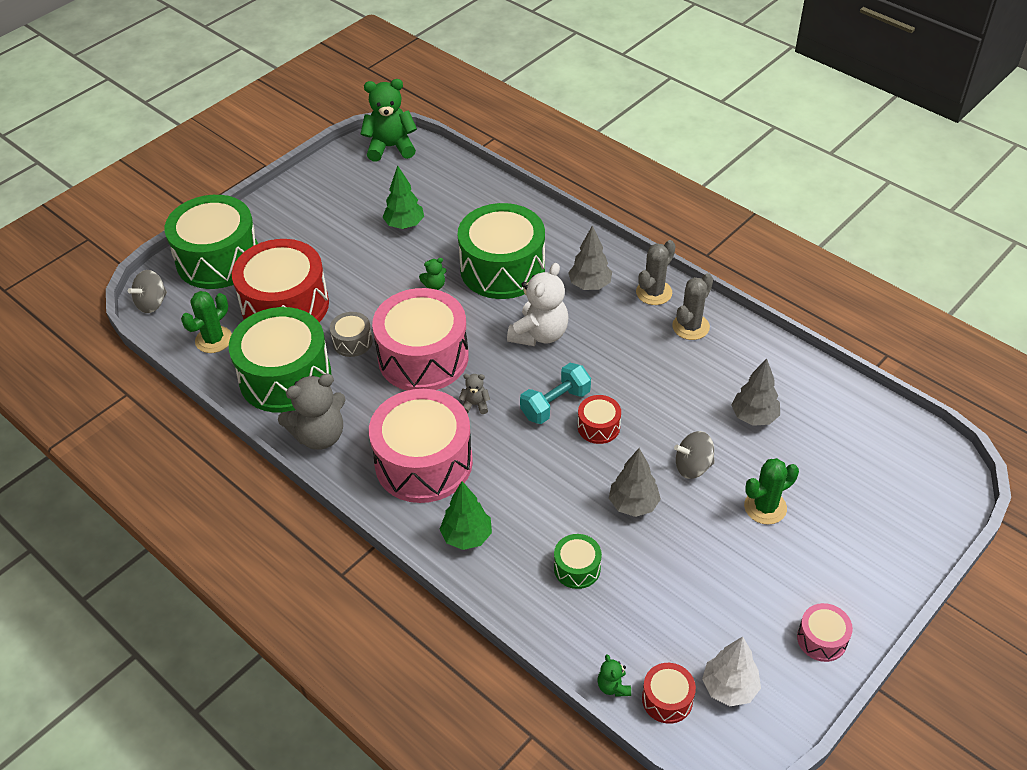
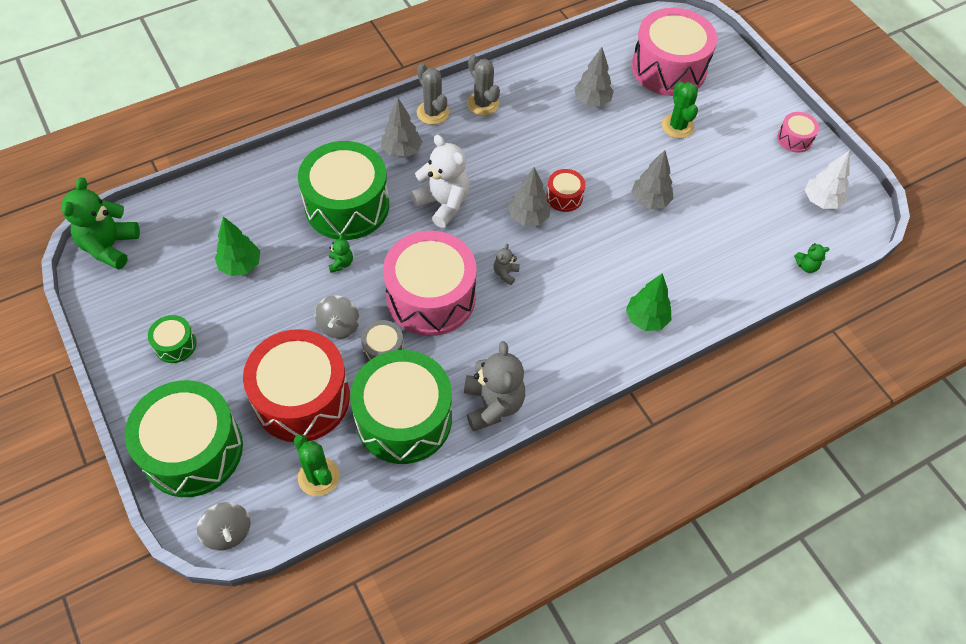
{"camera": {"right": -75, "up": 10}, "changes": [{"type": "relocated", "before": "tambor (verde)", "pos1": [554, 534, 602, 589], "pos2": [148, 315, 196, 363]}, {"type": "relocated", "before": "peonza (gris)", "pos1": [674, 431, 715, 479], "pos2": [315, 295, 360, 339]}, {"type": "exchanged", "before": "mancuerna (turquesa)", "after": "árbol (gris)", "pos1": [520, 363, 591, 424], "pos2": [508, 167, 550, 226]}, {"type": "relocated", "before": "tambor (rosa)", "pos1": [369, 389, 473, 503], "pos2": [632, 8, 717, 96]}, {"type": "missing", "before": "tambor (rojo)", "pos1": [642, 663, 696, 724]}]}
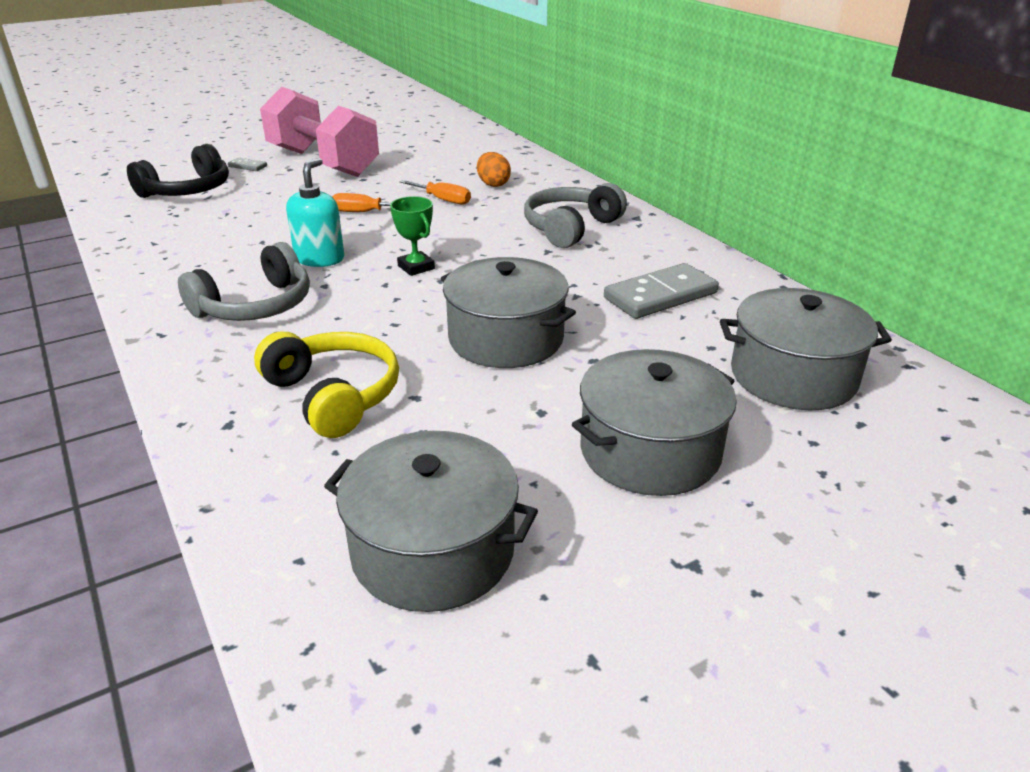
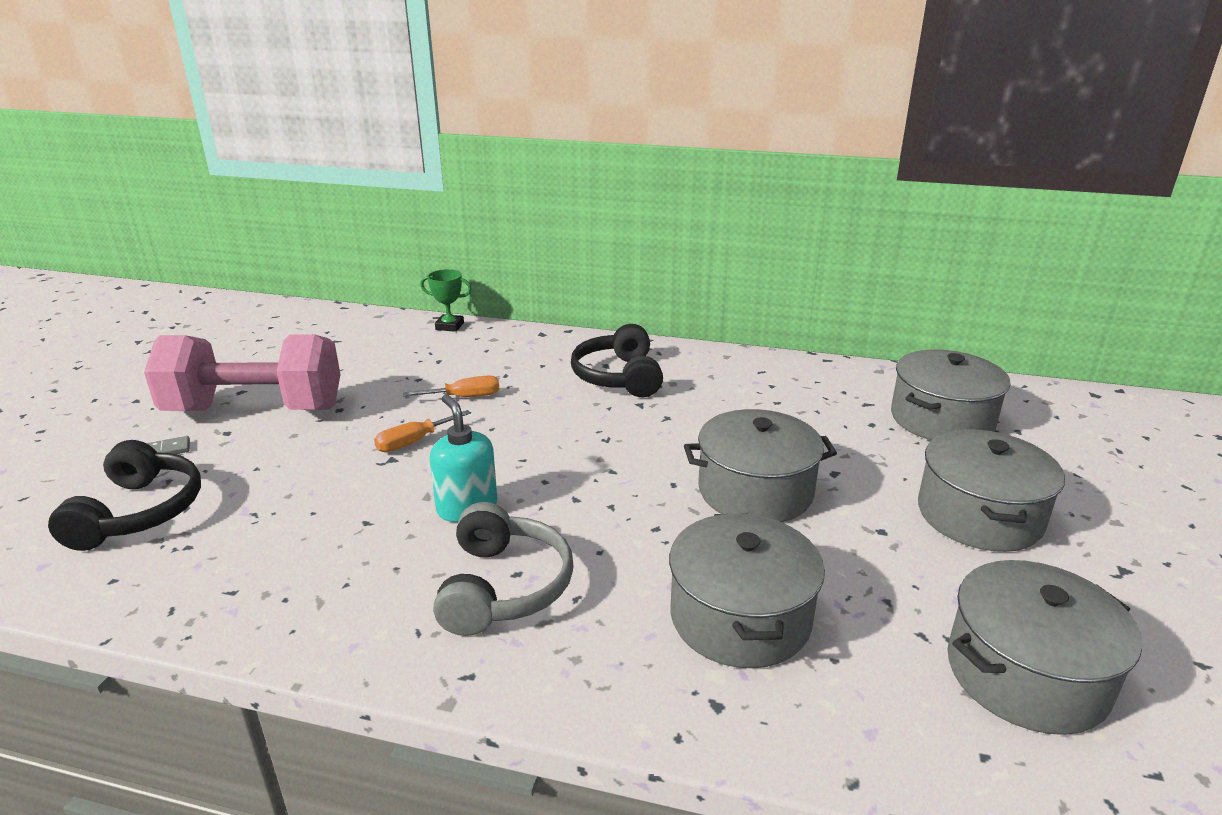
{"camera": {"right": -45, "up": -5}, "changes": [{"type": "relocated", "before": "trofeo (verde)", "pos1": [390, 196, 435, 276], "pos2": [420, 269, 471, 332]}, {"type": "colour", "before": "auriculares (gris)", "after": "auriculares (negro)", "pos1": [524, 183, 627, 248], "pos2": [571, 324, 663, 397]}, {"type": "exchanged", "before": "auriculares (amarillo)", "after": "olla (gris)", "pos1": [254, 331, 399, 438], "pos2": [669, 513, 825, 668]}, {"type": "missing", "before": "huevo (naranja)", "pos1": [477, 152, 511, 187]}, {"type": "missing", "before": "ficha de dominó (gris)", "pos1": [604, 263, 719, 319]}]}
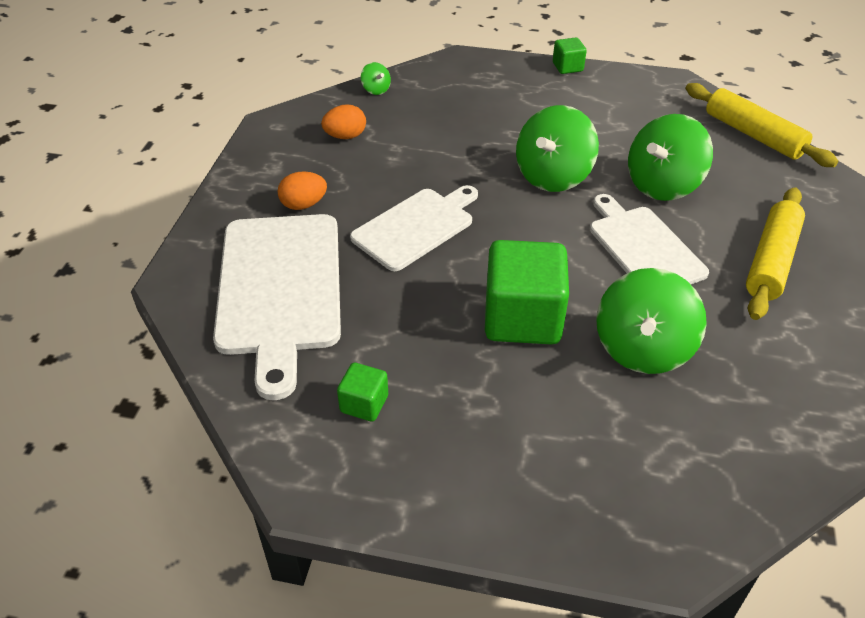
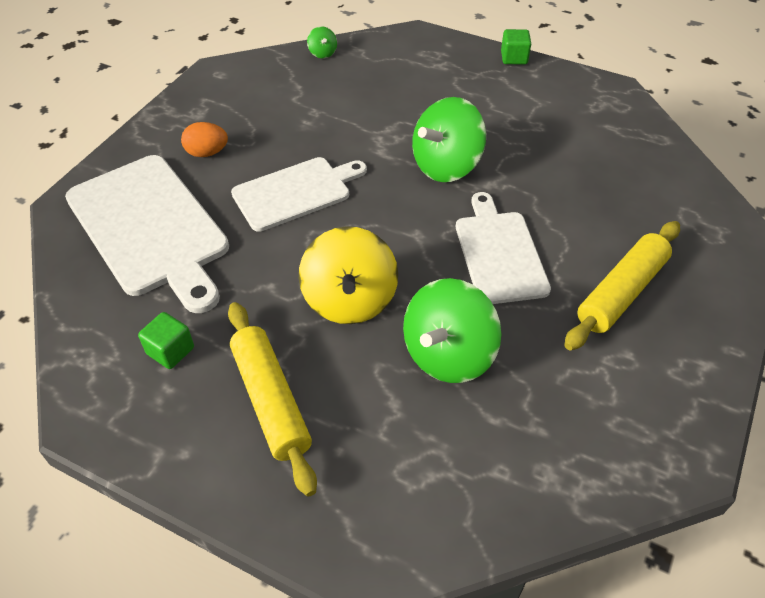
{"camera": {"right": 15, "up": 5}, "changes": [{"type": "spun", "before": "tabla de cortar (blanco)", "pos1": [213, 214, 341, 400], "pos2": [65, 155, 229, 313], "turn": -45}, {"type": "relocated", "before": "rodillo (amarillo)", "pos1": [686, 83, 838, 167], "pos2": [228, 302, 317, 496]}, {"type": "exchanged", "before": "cubo (verde)", "after": "peonza (amarillo)", "pos1": [485, 240, 569, 345], "pos2": [299, 226, 398, 324]}, {"type": "missing", "before": "huevo (naranja)", "pos1": [321, 104, 366, 139]}, {"type": "missing", "before": "peonza (verde)", "pos1": [628, 114, 713, 201]}]}
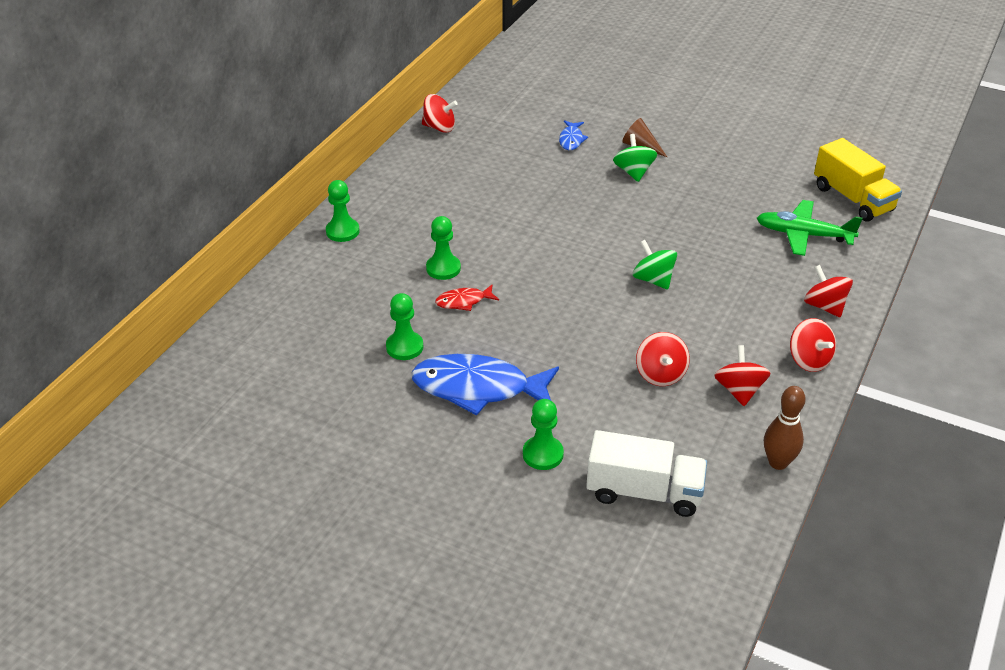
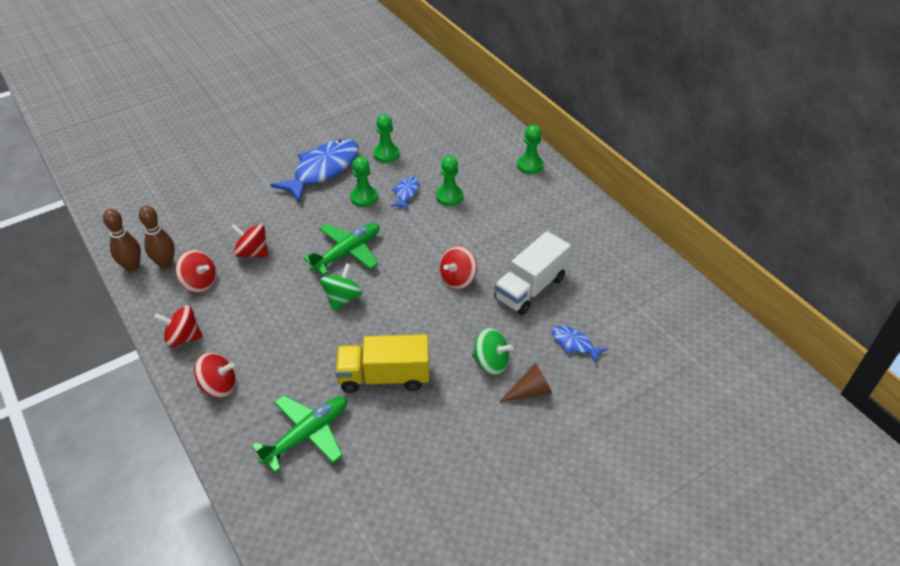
{"camera": {"right": 120, "up": 5}, "changes": [{"type": "appeared", "after": "bolo (marrón)", "pos2": [139, 206, 175, 269]}, {"type": "appeared", "after": "avión (verde)", "pos2": [303, 223, 380, 275]}, {"type": "spun", "before": "peonza (verde)", "pos1": [633, 240, 677, 290], "pos2": [320, 263, 363, 310], "turn": -60}, {"type": "relocated", "before": "camión (amarillo)", "pos1": [814, 138, 902, 222], "pos2": [335, 334, 429, 393]}, {"type": "relocated", "before": "peón (verde)", "pos1": [523, 399, 564, 470], "pos2": [350, 157, 378, 207]}, {"type": "colour", "before": "pez (rojo)", "after": "pez (azul)", "pos1": [435, 285, 499, 311], "pos2": [390, 176, 419, 210]}, {"type": "relocated", "before": "peonza (rojo)", "pos1": [422, 94, 457, 133], "pos2": [439, 246, 477, 289]}, {"type": "relocated", "before": "camión (blanco)", "pos1": [586, 430, 707, 517], "pos2": [494, 231, 571, 315]}]}
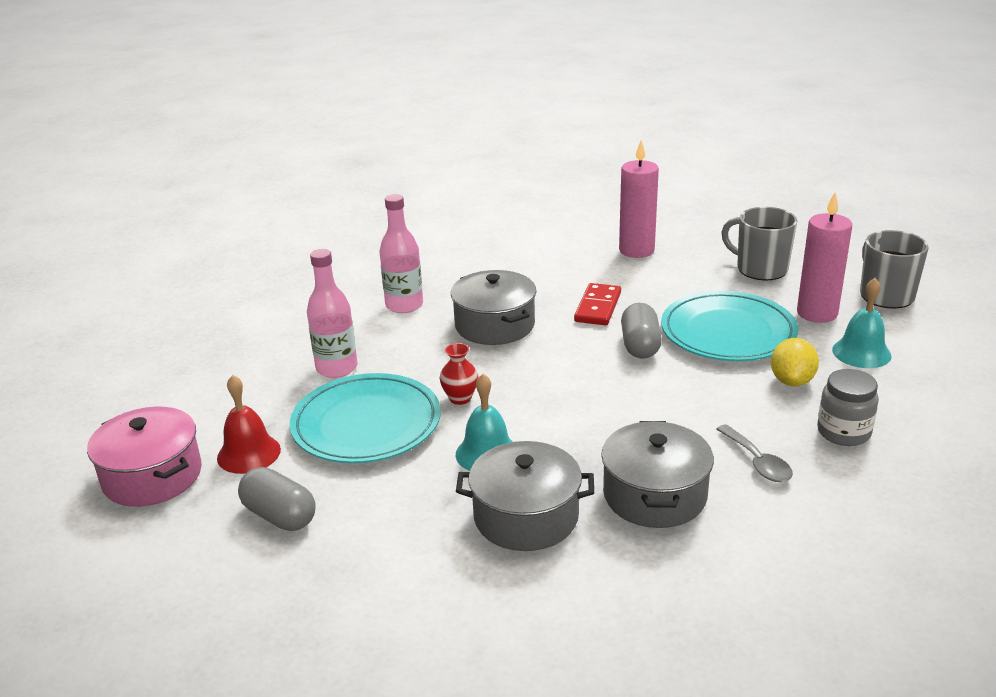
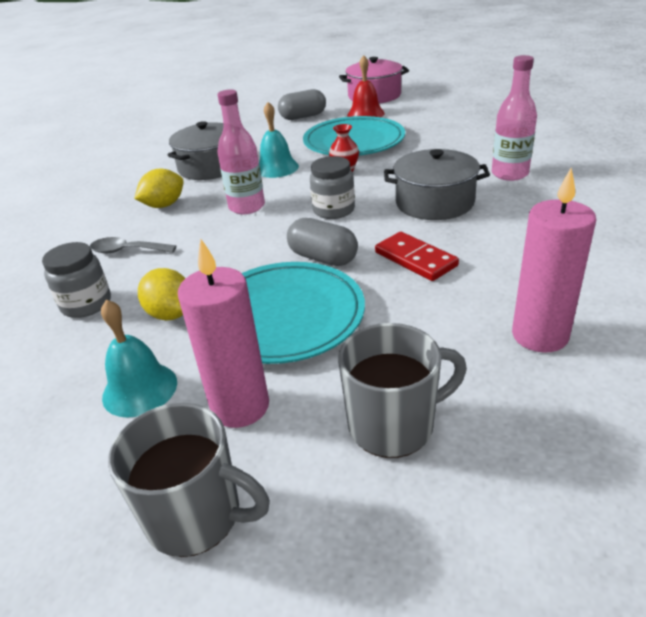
{"camera": {"right": 125, "up": 5}, "changes": [{"type": "exchanged", "before": "olla (gris)", "after": "limón (amarillo)", "pos1": [601, 421, 714, 528], "pos2": [134, 169, 184, 208]}, {"type": "relocated", "before": "botella (rosa)", "pos1": [307, 249, 357, 378], "pos2": [217, 90, 265, 214]}, {"type": "appeared", "after": "tarro (gris)", "pos2": [310, 156, 355, 219]}]}
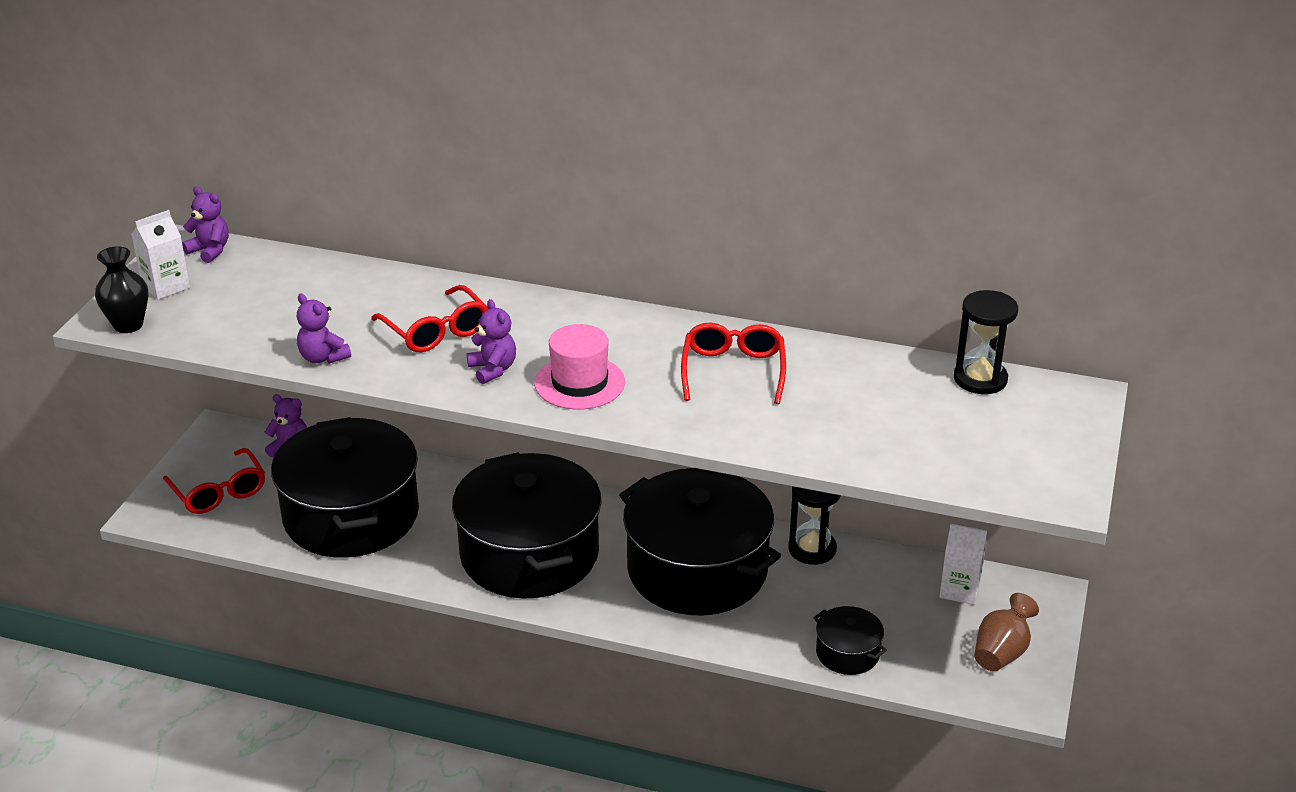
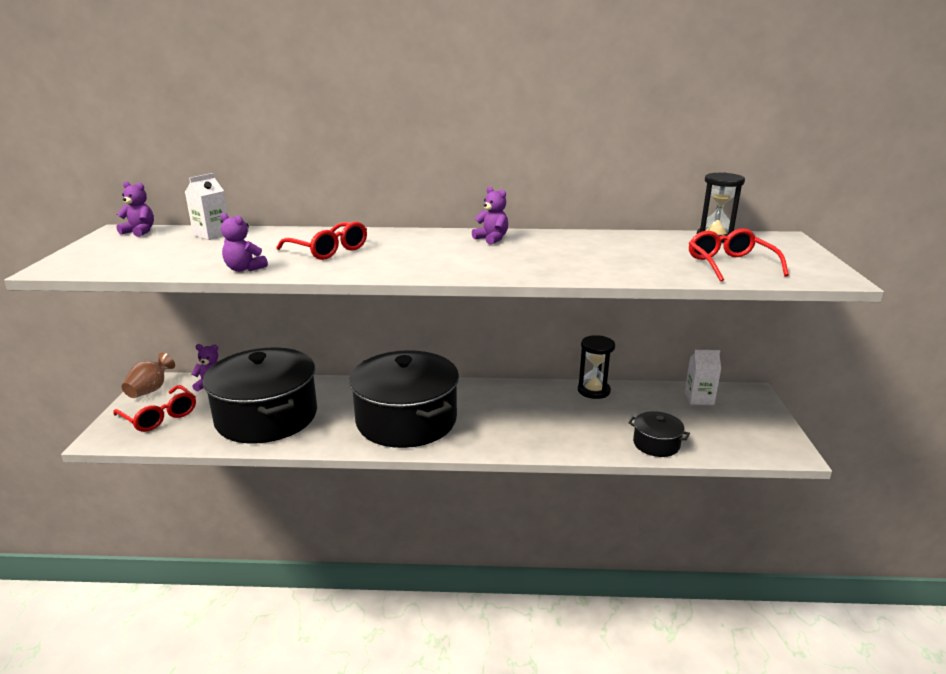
{"camera": {"right": -15, "up": -10}, "changes": [{"type": "relocated", "before": "florero (marrón)", "pos1": [974, 593, 1039, 671], "pos2": [122, 353, 175, 398]}, {"type": "relocated", "before": "cartón de leche (blanco)", "pos1": [131, 210, 190, 300], "pos2": [185, 173, 228, 240]}, {"type": "relocated", "before": "osito (morado)", "pos1": [467, 299, 516, 384], "pos2": [472, 186, 508, 245]}, {"type": "relocated", "before": "gafas (rojo)", "pos1": [681, 322, 786, 404], "pos2": [689, 228, 789, 282]}, {"type": "missing", "before": "florero (negro)", "pos1": [95, 246, 148, 333]}, {"type": "missing", "before": "sombrero (rosa)", "pos1": [534, 324, 625, 410]}, {"type": "missing", "before": "olla (negro)", "pos1": [619, 468, 781, 615]}]}
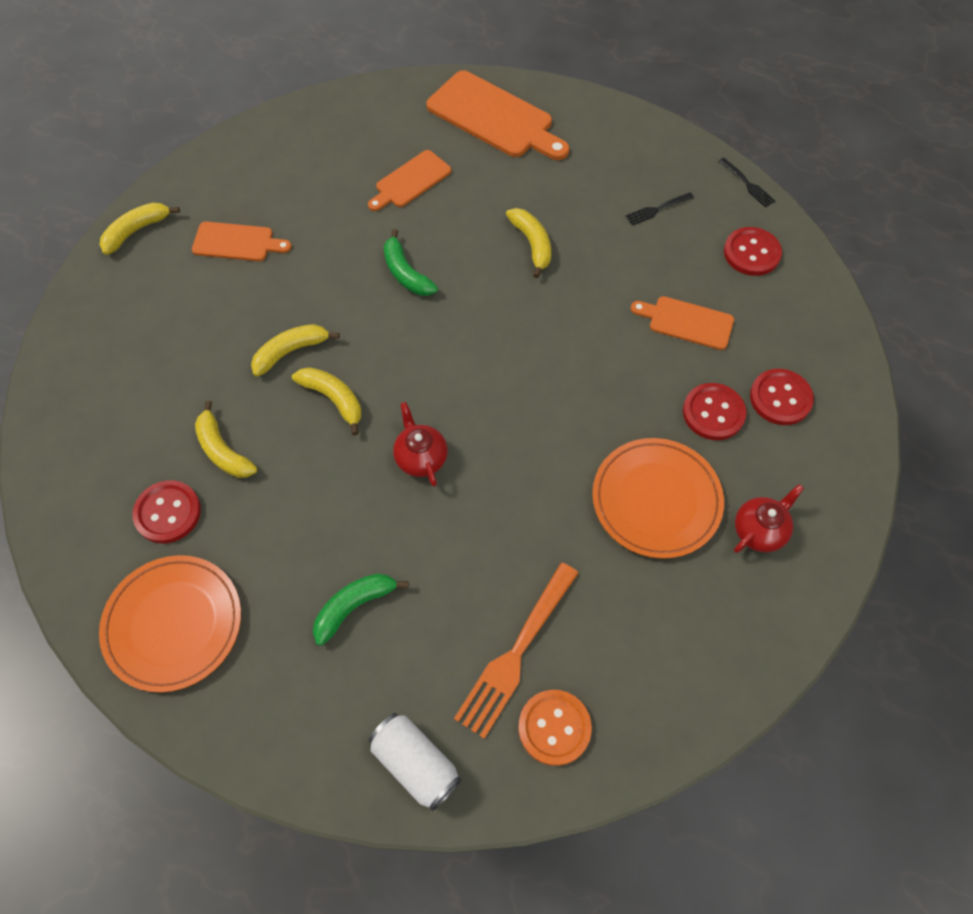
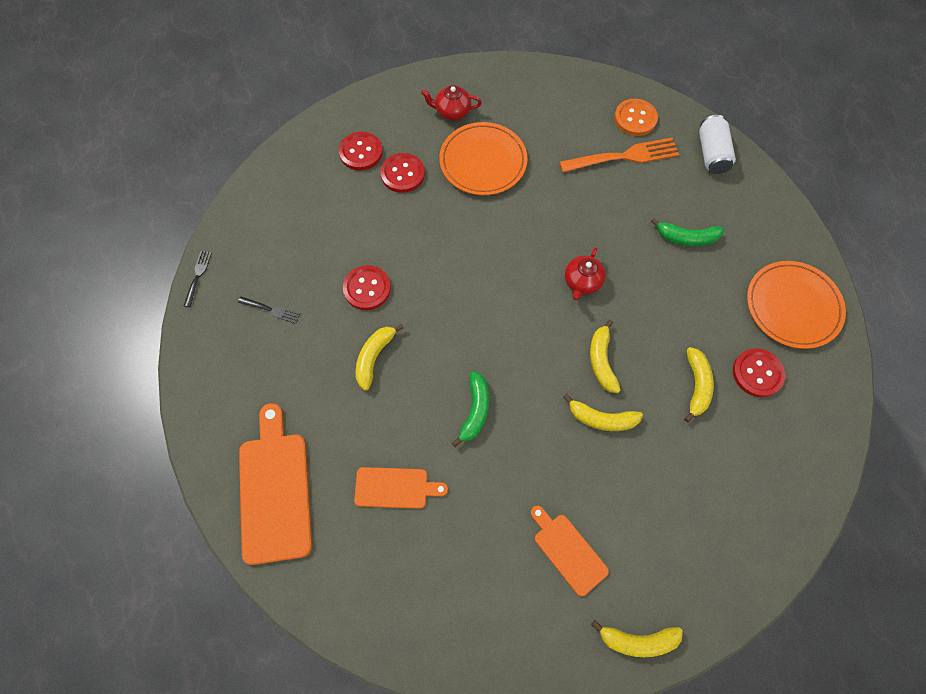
{"camera": {"right": -135, "up": 5}, "changes": [{"type": "relocated", "before": "botón (rojo)", "pos1": [724, 227, 782, 276], "pos2": [343, 265, 391, 310]}, {"type": "missing", "before": "tabla de cortar (naranja)", "pos1": [631, 296, 734, 350]}]}
